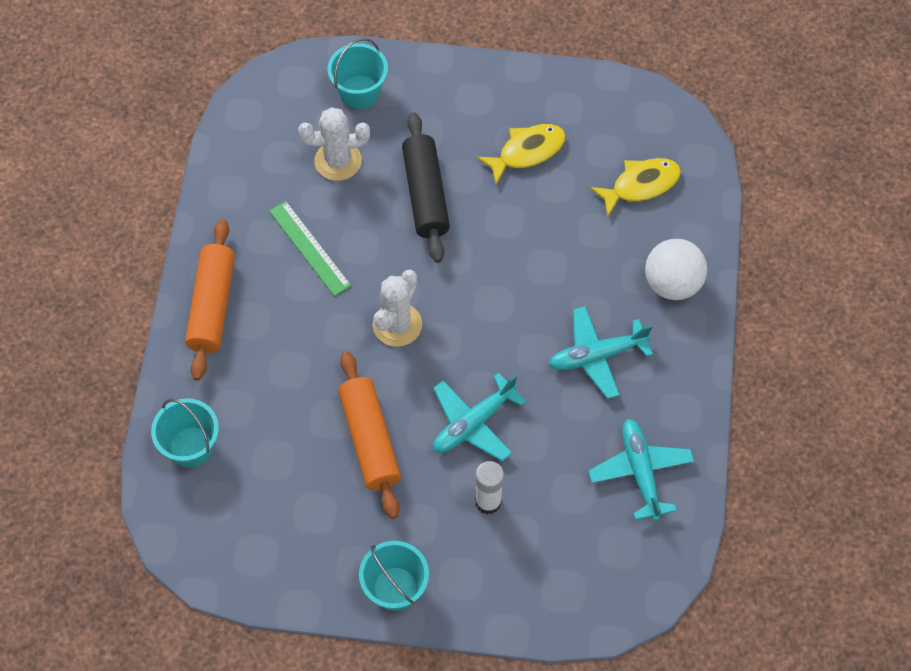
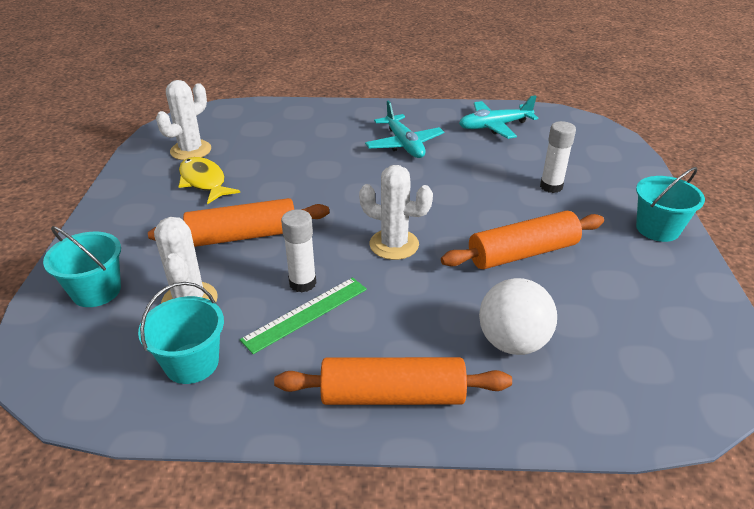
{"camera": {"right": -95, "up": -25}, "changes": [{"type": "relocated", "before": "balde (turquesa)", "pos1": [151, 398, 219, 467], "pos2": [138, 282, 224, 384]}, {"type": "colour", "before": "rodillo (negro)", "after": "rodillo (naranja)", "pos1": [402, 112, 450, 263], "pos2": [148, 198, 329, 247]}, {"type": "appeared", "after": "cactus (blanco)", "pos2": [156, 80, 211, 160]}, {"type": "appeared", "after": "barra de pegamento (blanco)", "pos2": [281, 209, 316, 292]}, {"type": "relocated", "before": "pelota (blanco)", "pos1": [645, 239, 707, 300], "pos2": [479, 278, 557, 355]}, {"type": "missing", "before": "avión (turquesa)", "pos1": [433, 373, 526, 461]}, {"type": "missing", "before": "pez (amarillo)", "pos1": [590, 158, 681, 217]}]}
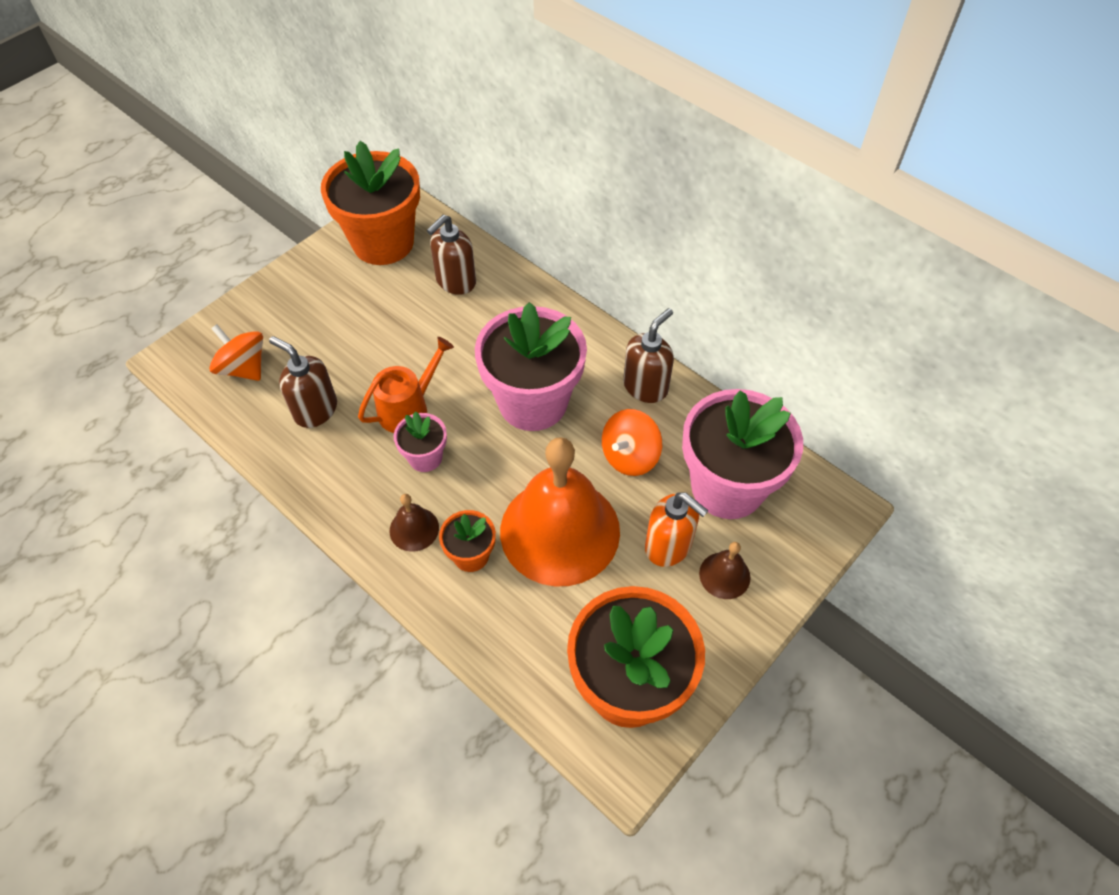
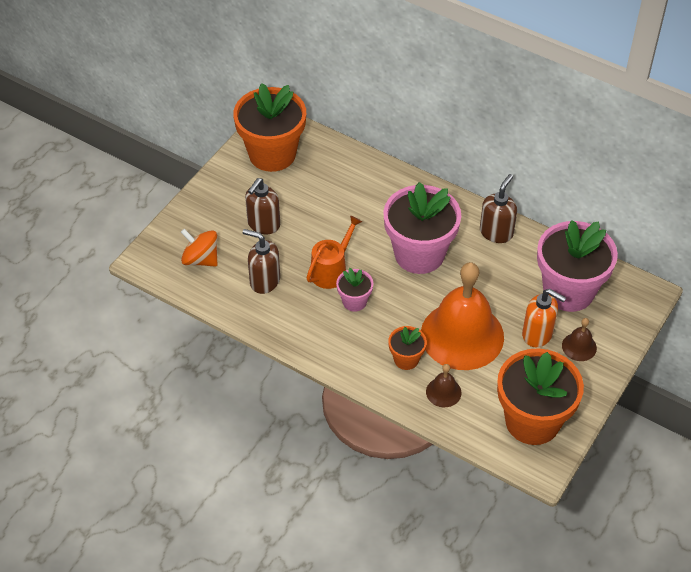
{"camera": {"right": -10, "up": -5}, "changes": [{"type": "relocated", "before": "dispensador de jabón (marrón)", "pos1": [427, 215, 476, 295], "pos2": [245, 178, 280, 234]}, {"type": "relocated", "before": "campana (marrón)", "pos1": [390, 494, 439, 552], "pos2": [426, 364, 462, 407]}, {"type": "missing", "before": "peonza (naranja)", "pos1": [602, 409, 662, 476]}]}
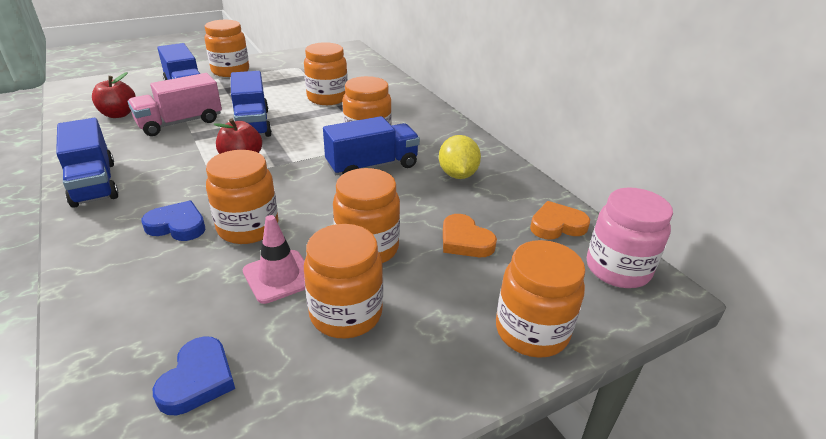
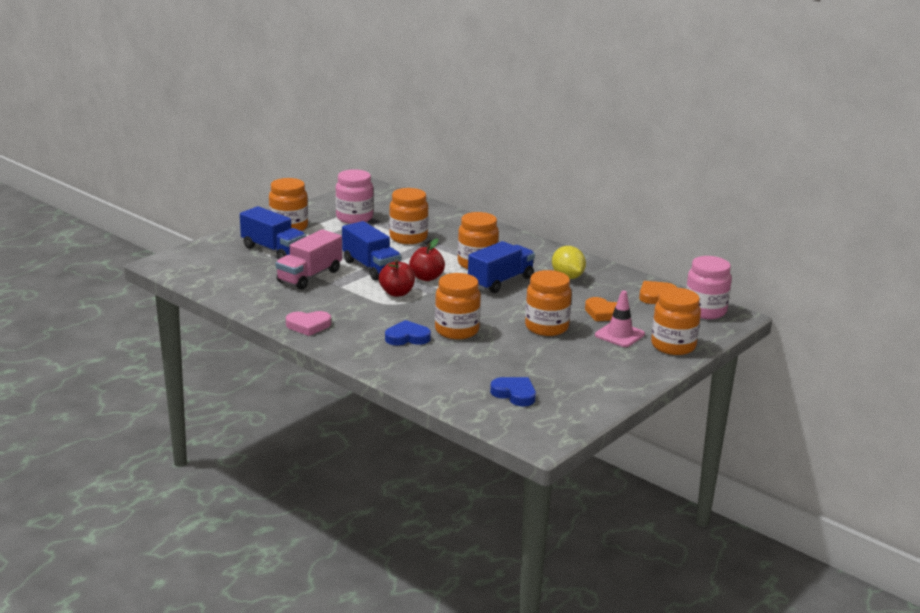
{"camera": {"right": -20, "up": -10}, "changes": [{"type": "exchanged", "before": "camión (azul)", "after": "corazón (rosa)", "pos1": [56, 118, 119, 208], "pos2": [286, 311, 331, 336]}, {"type": "appeared", "after": "tarro (rosa)", "pos2": [335, 169, 373, 224]}, {"type": "relocated", "before": "manzana (rojo)", "pos1": [92, 72, 136, 118], "pos2": [409, 239, 445, 281]}, {"type": "spun", "before": "corazón (azul)", "pos1": [153, 336, 235, 415], "pos2": [490, 377, 536, 407], "turn": -45}, {"type": "relocated", "before": "cono de tráfico (rosa)", "pos1": [242, 215, 305, 304], "pos2": [595, 291, 645, 347]}, {"type": "missing", "before": "tarro (naranja)", "pos1": [304, 224, 383, 338]}]}
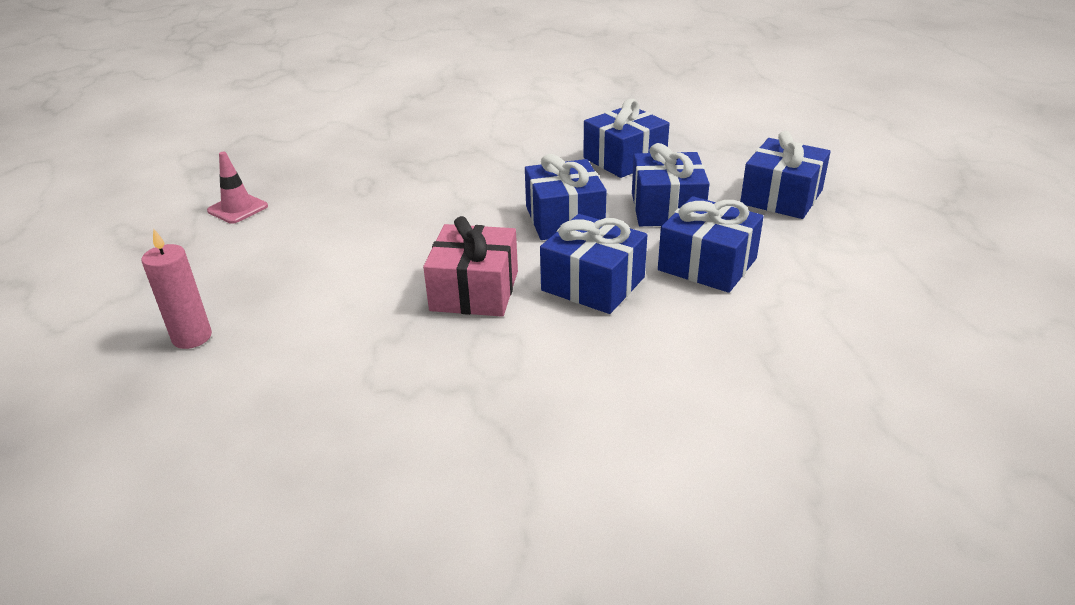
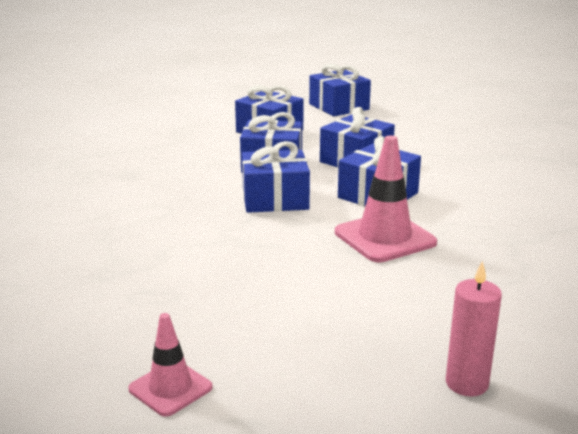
{"camera": {"right": -85, "up": -10}, "changes": [{"type": "relocated", "before": "regalo (azul)", "pos1": [583, 99, 670, 178], "pos2": [309, 64, 371, 116]}, {"type": "exchanged", "before": "regalo (rosa)", "after": "cono de tráfico (rosa)", "pos1": [423, 216, 518, 317], "pos2": [335, 135, 437, 262]}]}
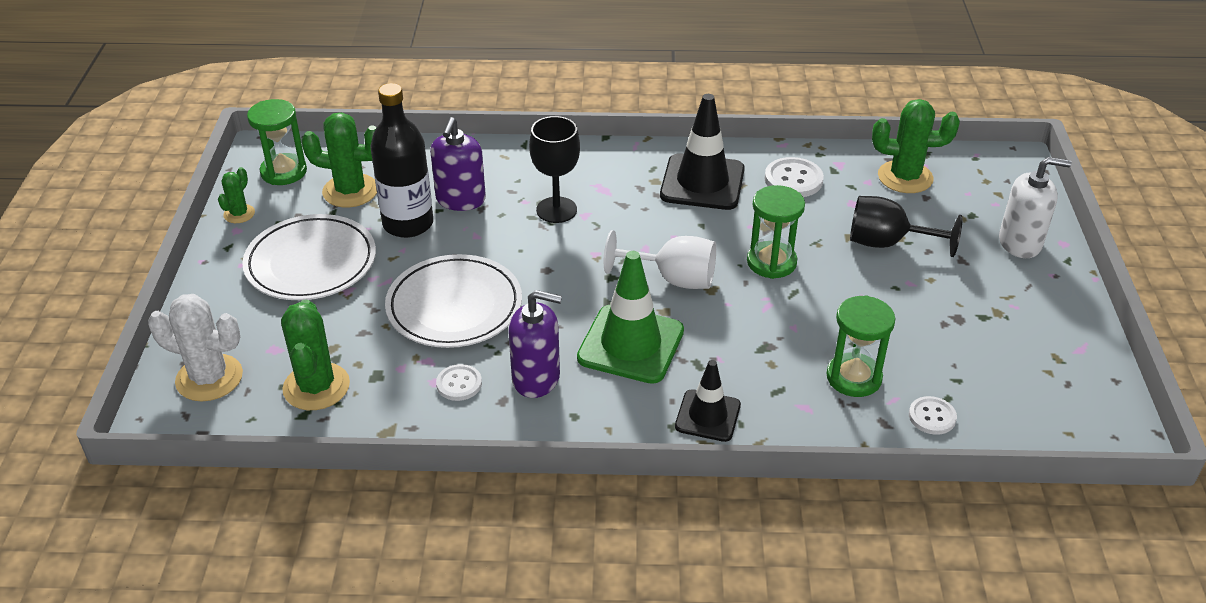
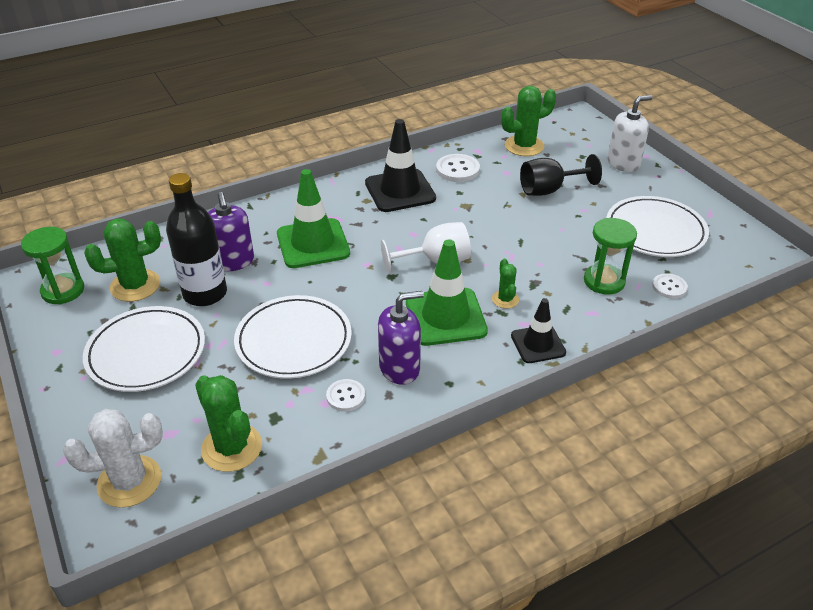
{"camera": {"right": -30, "up": 0}, "changes": [{"type": "exchanged", "before": "copa (negro)", "after": "cono de tráfico (verde)", "pos1": [529, 116, 580, 223], "pos2": [277, 169, 350, 268]}, {"type": "relocated", "before": "cactus (verde)", "pos1": [218, 167, 255, 223], "pos2": [492, 259, 519, 309]}, {"type": "appeared", "after": "plato (blanco)", "pos2": [606, 196, 709, 257]}, {"type": "missing", "before": "reloj de arena (verde)", "pos1": [747, 185, 805, 279]}]}
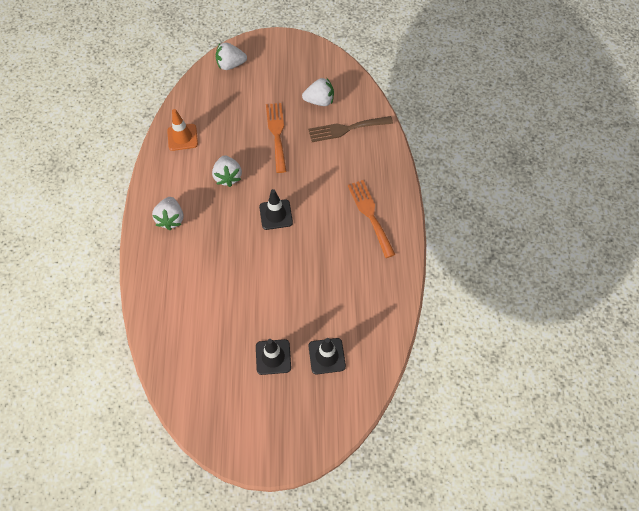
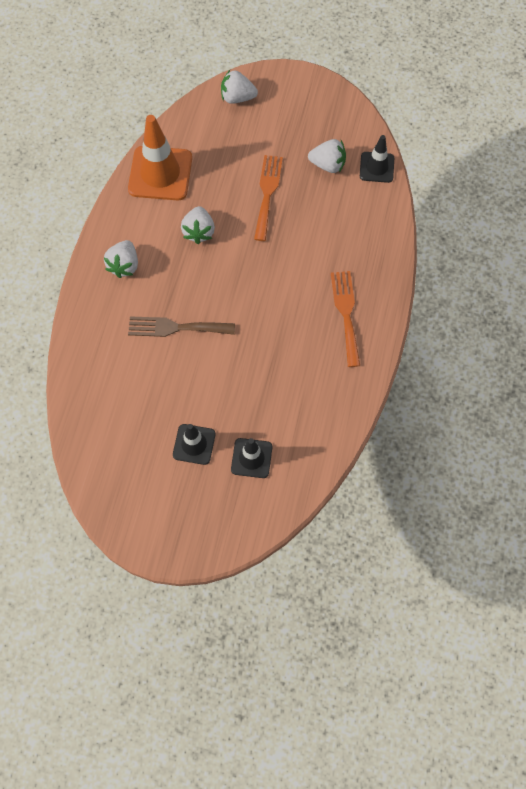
{"camera": {"right": 15, "up": 5}, "changes": [{"type": "size", "before": "cono de tráfico (naranja)", "pos1": [167, 109, 198, 151], "pos2": [128, 115, 192, 201], "scale": 1.75}, {"type": "relocated", "before": "tenedor (marrón)", "pos1": [308, 116, 393, 142], "pos2": [128, 316, 235, 337]}, {"type": "relocated", "before": "cono de tráfico (negro)", "pos1": [259, 189, 293, 230], "pos2": [360, 135, 394, 183]}]}
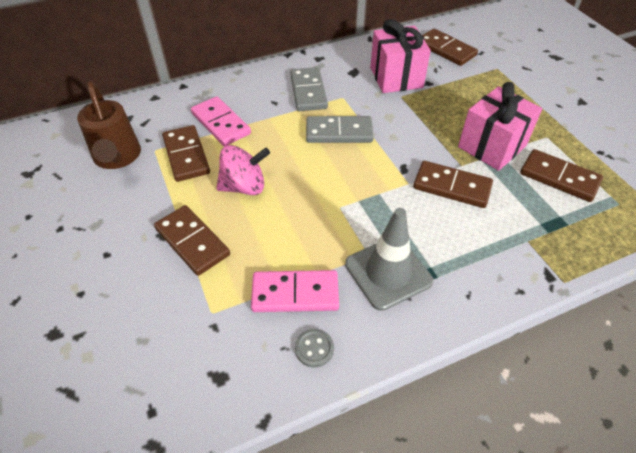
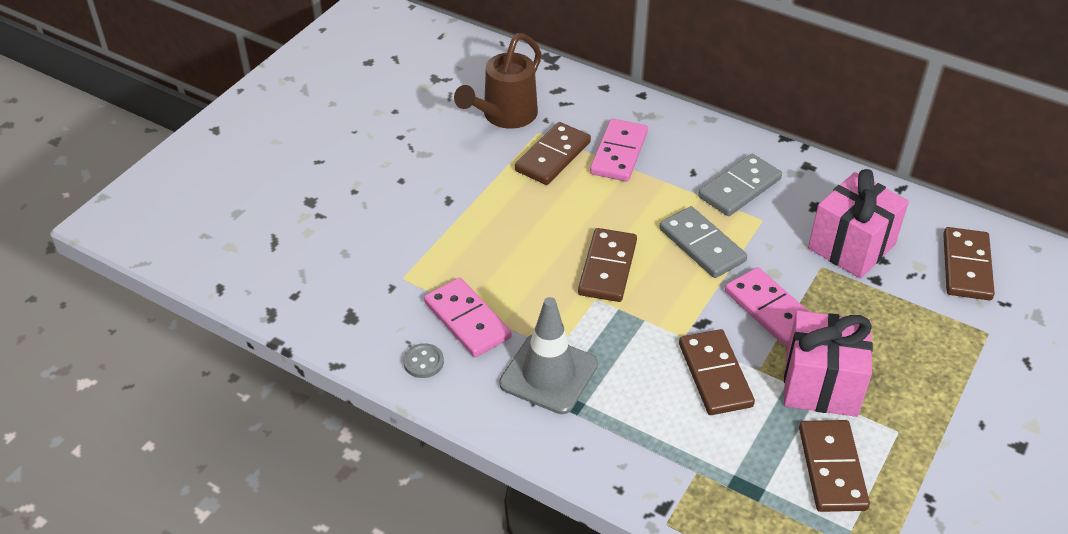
{"camera": {"right": 55, "up": -5}, "changes": [{"type": "relocated", "before": "ficha de dominó (marrón)", "pos1": [154, 205, 230, 276], "pos2": [578, 228, 637, 302]}, {"type": "appeared", "after": "ficha de dominó (rosa)", "pos2": [725, 267, 809, 346]}, {"type": "missing", "before": "peonza (rosa)", "pos1": [216, 145, 270, 195]}]}
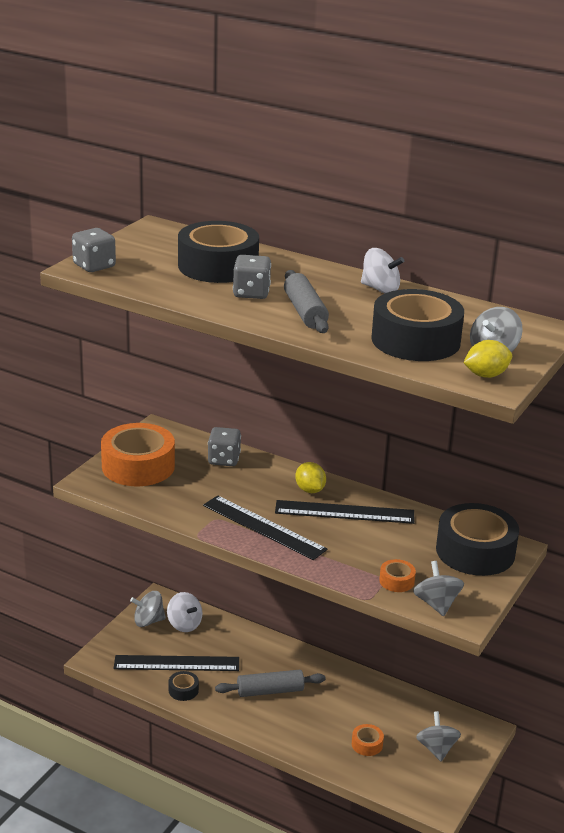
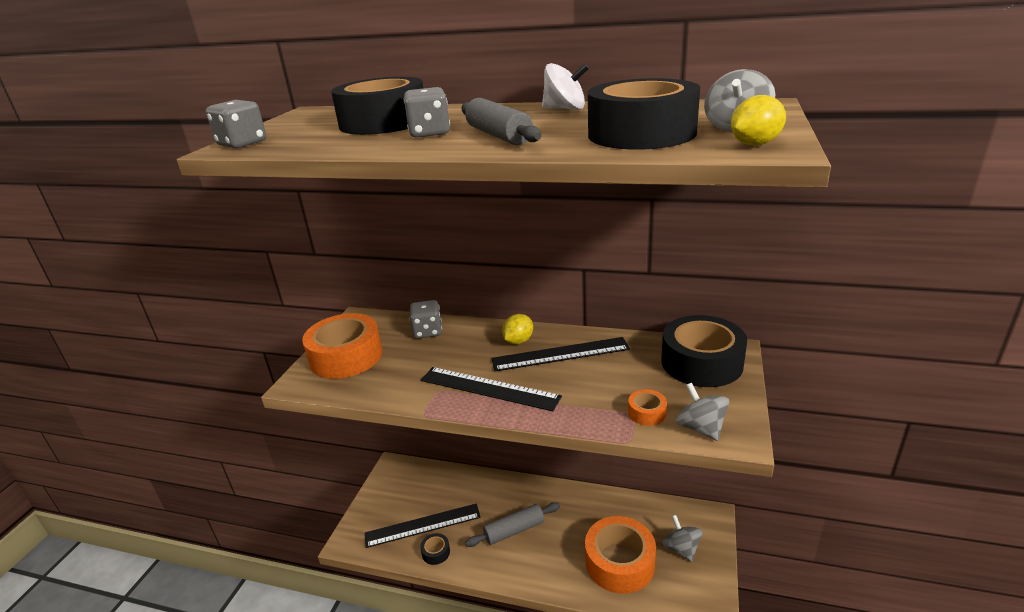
{"camera": {"right": -10, "up": 0}, "changes": [{"type": "spun", "before": "limón (amarillo)", "pos1": [295, 462, 326, 493], "pos2": [502, 314, 533, 344], "turn": 75}, {"type": "size", "before": "cinta adhesiva (naranja)", "pos1": [352, 724, 384, 756], "pos2": [585, 516, 656, 594], "scale": 2.33}, {"type": "missing", "before": "peonza (gris)", "pos1": [130, 591, 166, 627]}, {"type": "missing", "before": "peonza (blanco)", "pos1": [167, 592, 203, 632]}]}
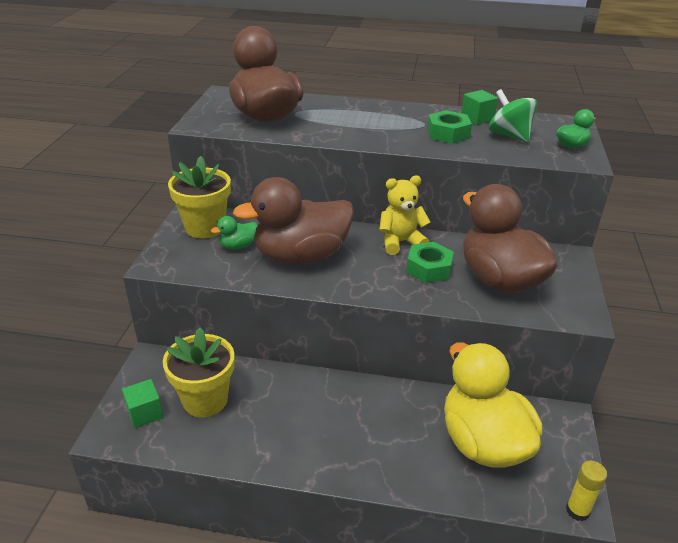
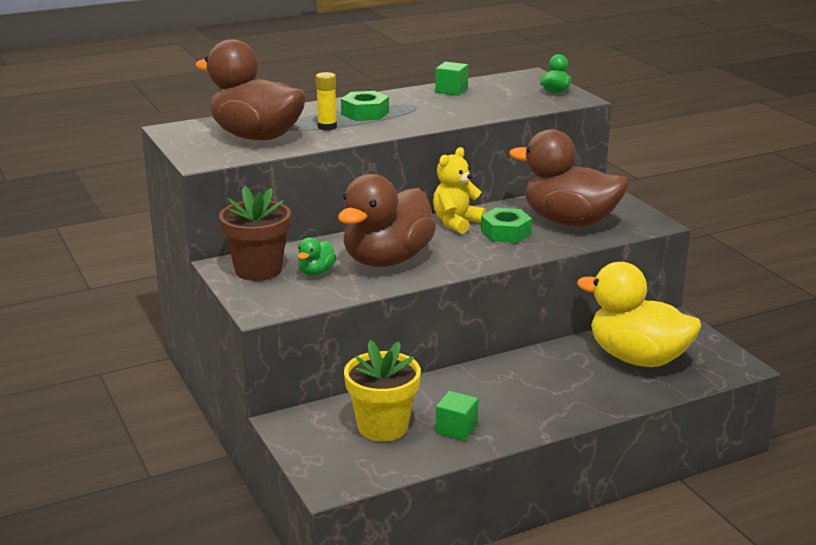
{"camera": {"right": -35, "up": -10}, "changes": [{"type": "colour", "before": "maceta (amarillo)", "after": "maceta (marrón)", "pos1": [168, 156, 231, 238], "pos2": [219, 186, 291, 281]}, {"type": "relocated", "before": "barra de pegamento (amarillo)", "pos1": [566, 461, 607, 521], "pos2": [316, 72, 337, 131]}, {"type": "relocated", "before": "tuerca (verde)", "pos1": [427, 110, 472, 144], "pos2": [341, 91, 389, 121]}, {"type": "relocated", "before": "cubo (verde)", "pos1": [122, 379, 164, 428], "pos2": [436, 391, 478, 441]}, {"type": "missing", "before": "peonza (verde)", "pos1": [489, 89, 537, 142]}]}
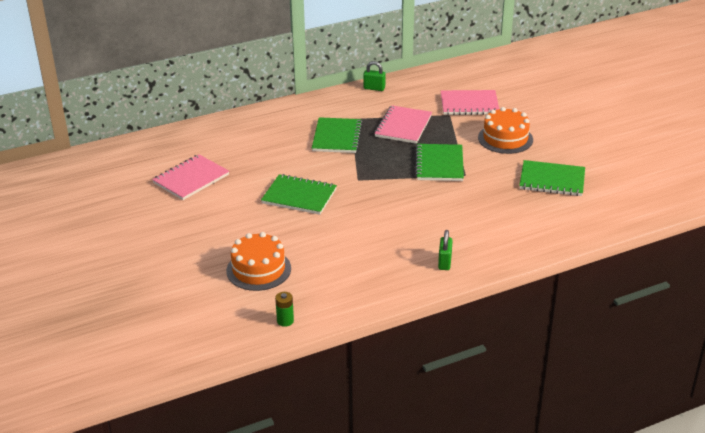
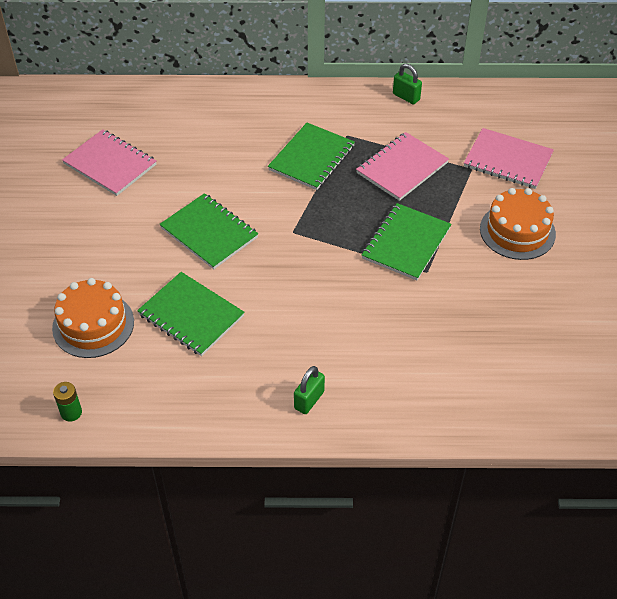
{"camera": {"right": 25, "up": 15}, "changes": [{"type": "spun", "before": "cuaderno (rosa)", "pos1": [152, 154, 229, 200], "pos2": [62, 129, 156, 196], "turn": 60}, {"type": "relocated", "before": "cuaderno (verde)", "pos1": [519, 160, 585, 196], "pos2": [137, 272, 245, 356]}]}
